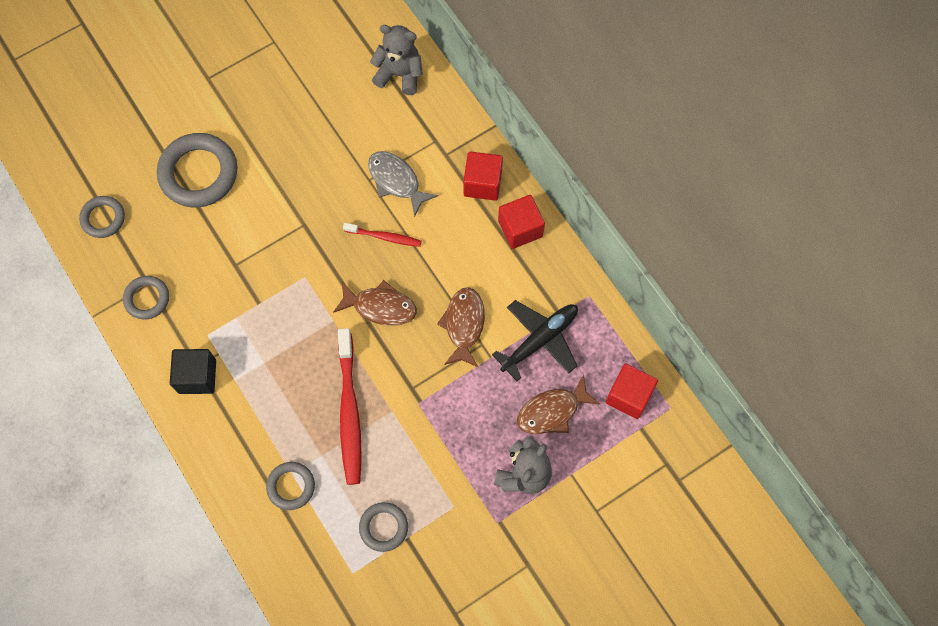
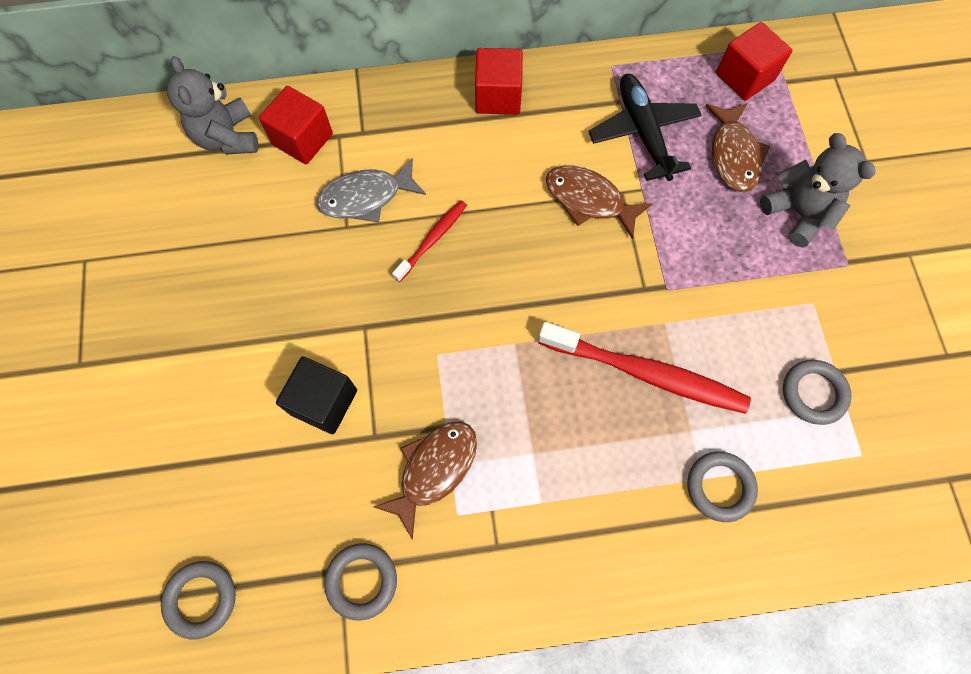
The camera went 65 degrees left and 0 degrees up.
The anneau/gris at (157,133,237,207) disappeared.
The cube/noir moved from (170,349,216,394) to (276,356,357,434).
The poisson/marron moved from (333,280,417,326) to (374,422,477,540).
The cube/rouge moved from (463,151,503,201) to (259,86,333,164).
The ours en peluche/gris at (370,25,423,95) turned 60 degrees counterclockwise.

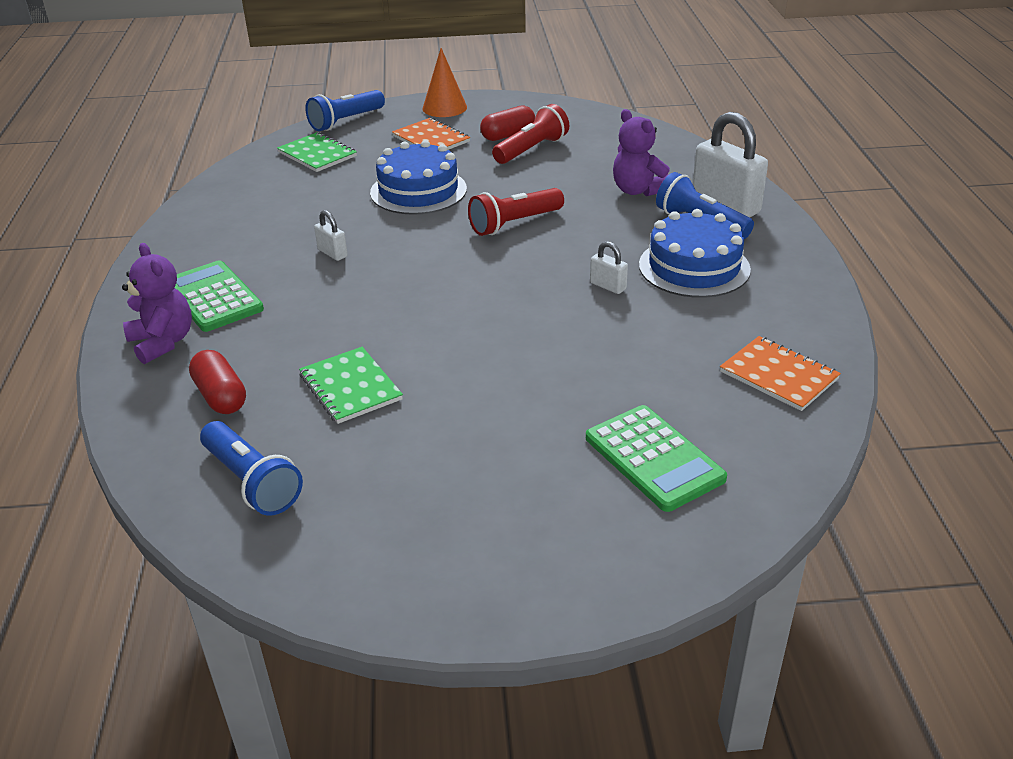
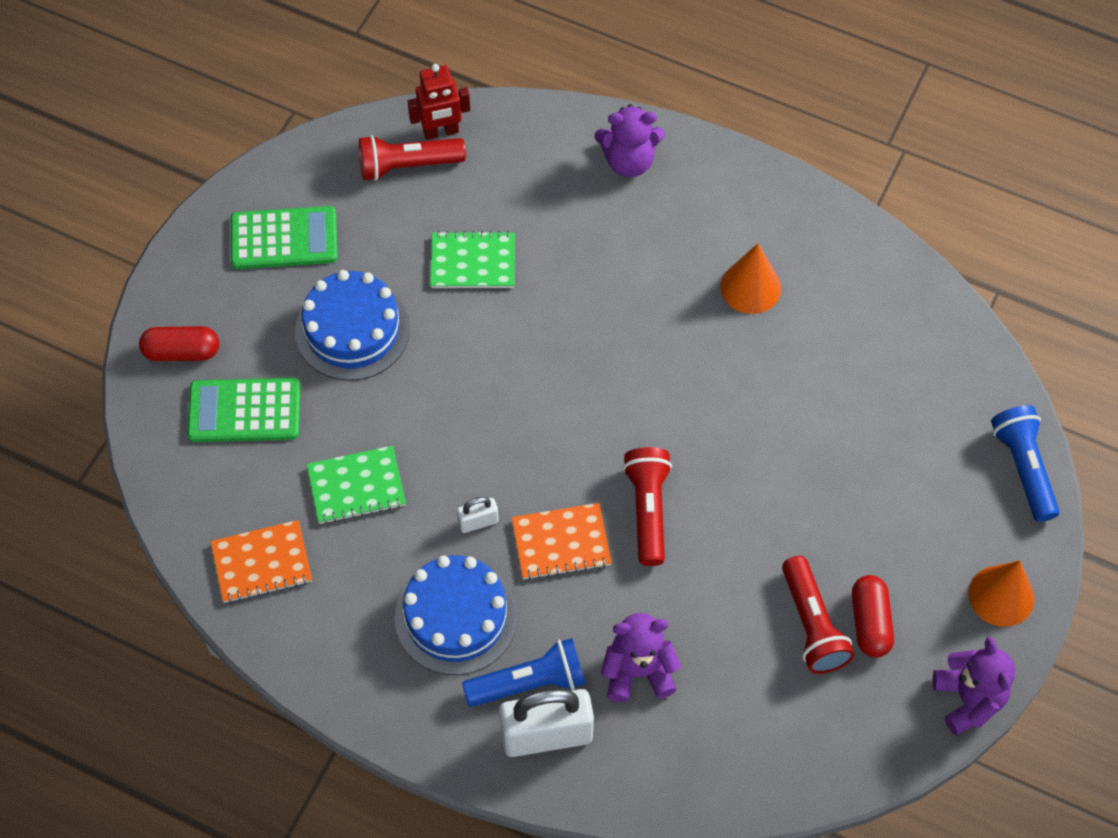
The camera went 120 degrees right and 25 degrees up.
The cadenas/blanc at (314,210,348,261) disappeared.
The robot/rouge at (408,64,470,140) appeared.
The cône/orange at (720,243,781,314) appeared.
The ours en peluche/violet at (933,637,1015,735) appeared.
The calculatrice/vert moved from (175,260,264,332) to (231,206,338,269).
The gélule/rouge moved from (189,350,246,414) to (139,326,219,361).
The carnet/vert moved from (277,132,357,172) to (307,446,406,524).
The gâteau/bleu moved from (370,140,467,215) to (295,270,410,381).
The carnet/orange moved from (392,118,470,150) to (512,503,612,580).
The lampe de poche/bleu at (200,421,303,515) became the lampe de poche/rouge at (359,135,466,181).

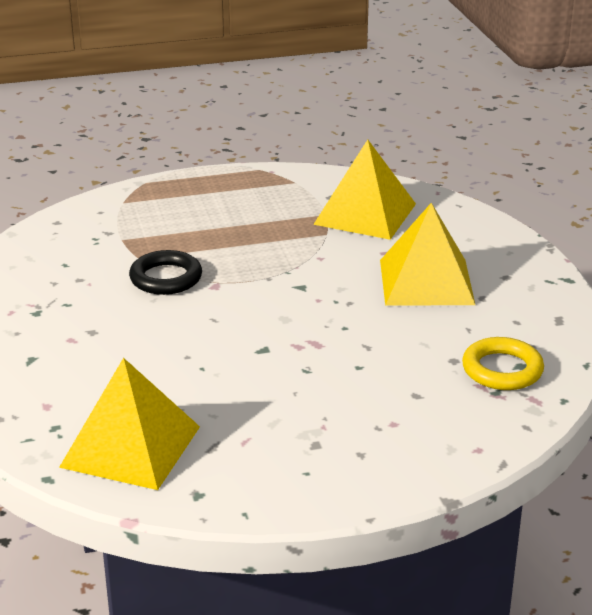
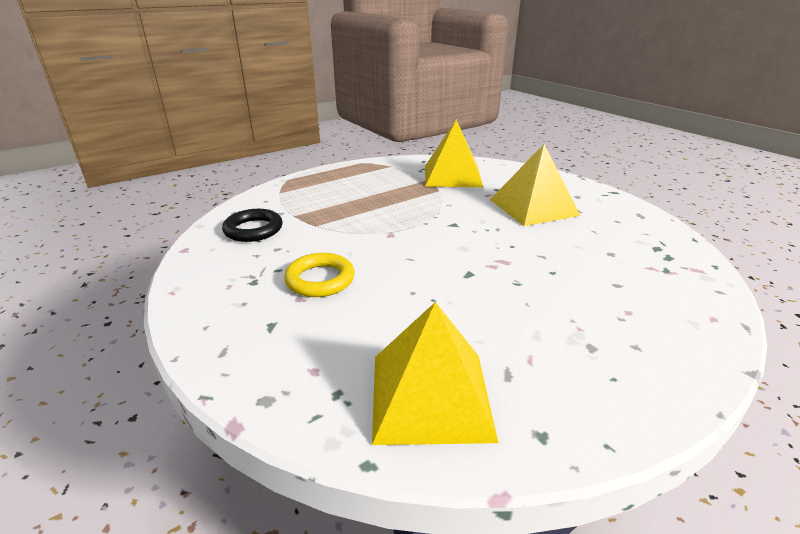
The camera went 20 degrees left and 0 degrees up.
The anneau/noir moved from (129,250,202,295) to (222,209,283,242).
The anneau/jaune moved from (462,337,544,390) to (284,253,355,297).

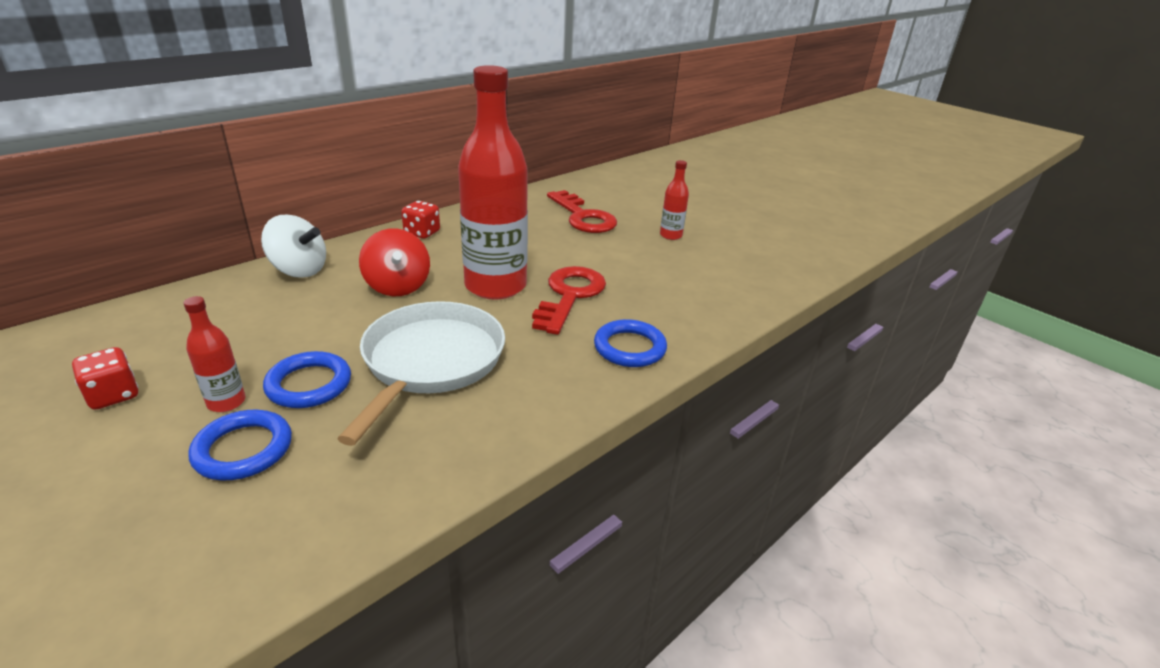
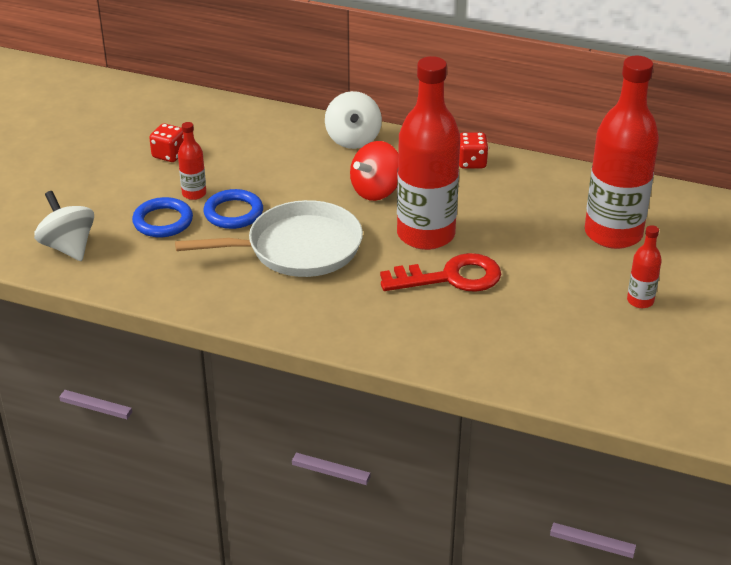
The camera went 65 degrees right and 5 degrees up.
The anneau/bleu at (594,319,667,367) disappeared.
The toupie/blanc at (34,191,94,261) appeared.
The clé/rouge at (547,190,617,233) was replaced by the bouteille/rouge at (585,56,659,249).

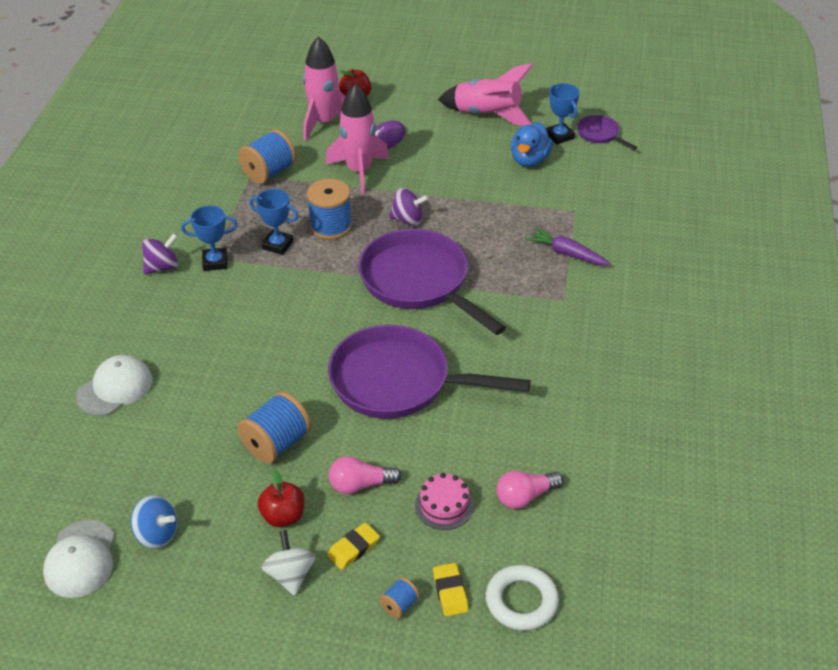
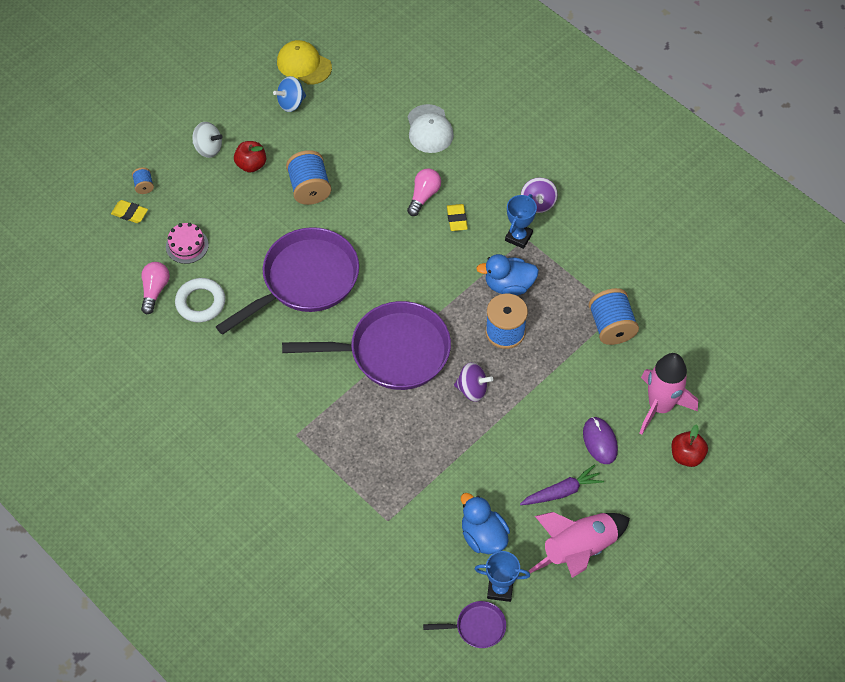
The camera went 125 degrees right and 15 degrees up.
The fusée/rose at (326,83,389,194) disappeared.
The gomme/jaune moved from (327,522,380,570) to (447,204,468,231).
The ampoule/rose moved from (329,456,402,494) to (407,168,441,216).
The anneau/blanc moved from (486,565,559,631) to (175,278,226,322).
The carotte/violet moved from (526,227,611,266) to (520,464,604,505).
The trophée/bleu at (249,189,299,255) was replaced by the canard/bleu at (476,254,539,295).
The casquette/blanc at (43,520,114,598) became the casquette/jaune at (277,40,332,85).
The toupie/violet at (389,188,429,226) turned 120 degrees counterclockwise.

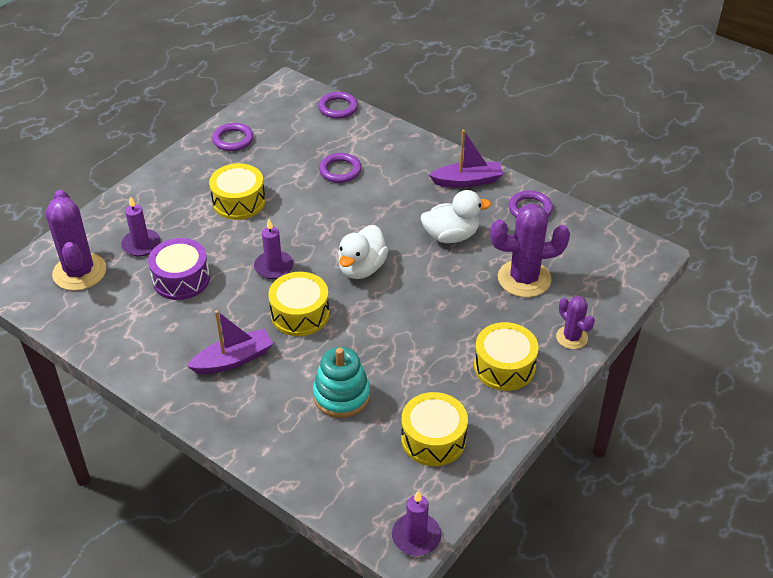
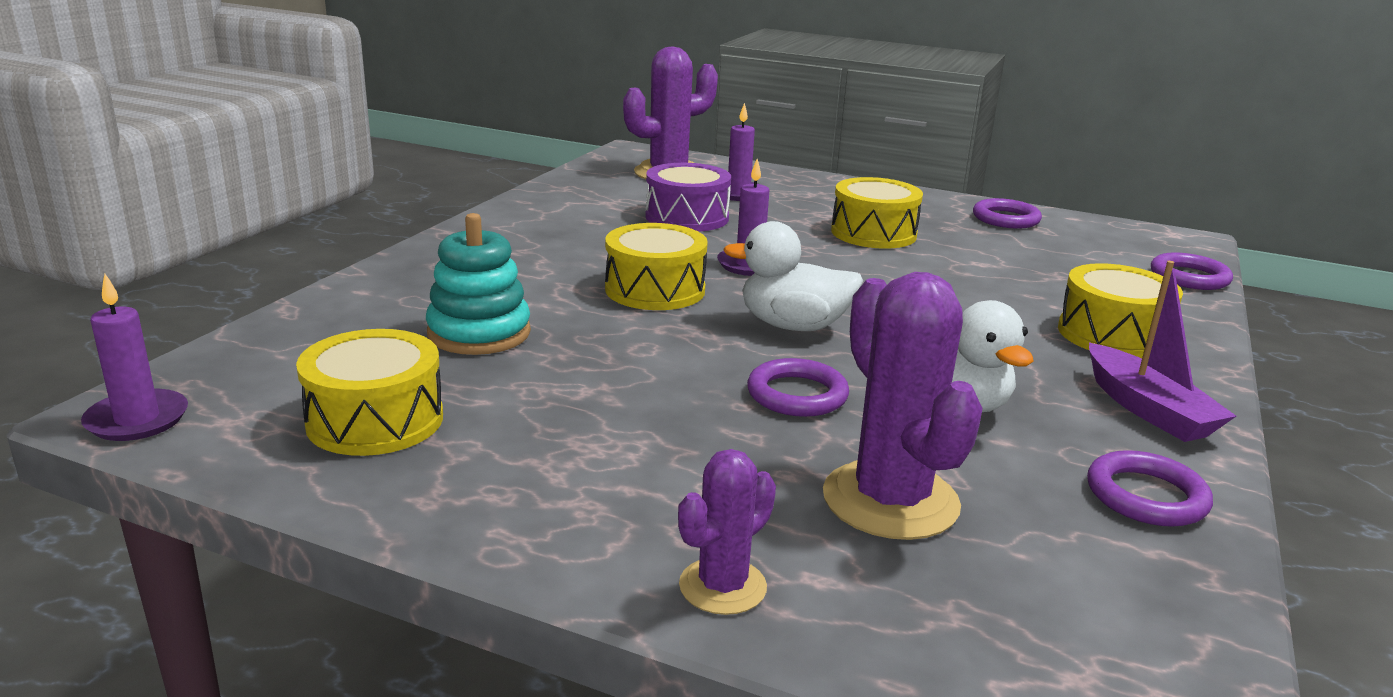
The camera went 75 degrees right and 20 degrees down.
The bateau/violet at (187,310,273,374) disappeared.
The anneau/violet moved from (319,153,362,183) to (747,358,849,417).
The tambour/jaune moved from (474,322,539,391) to (1058,263,1183,358).

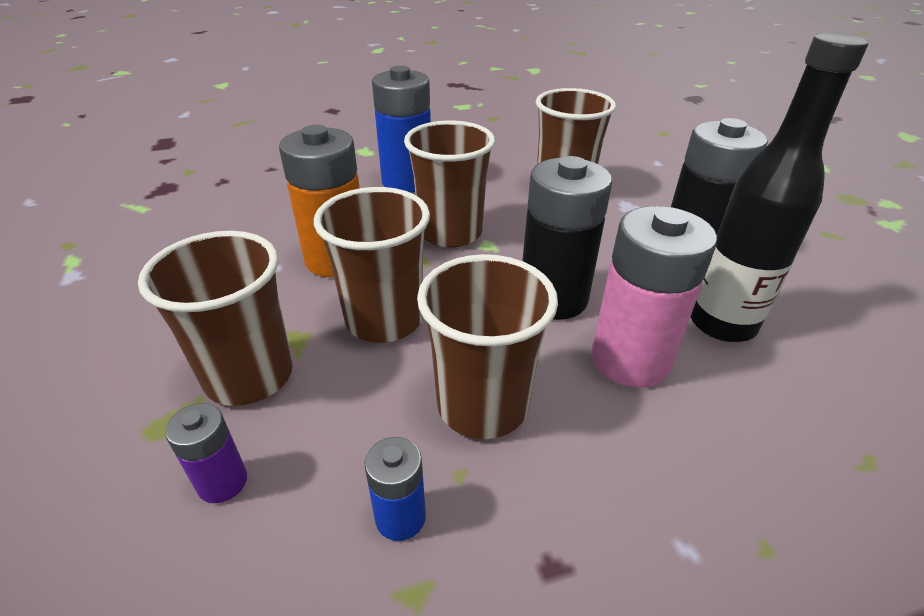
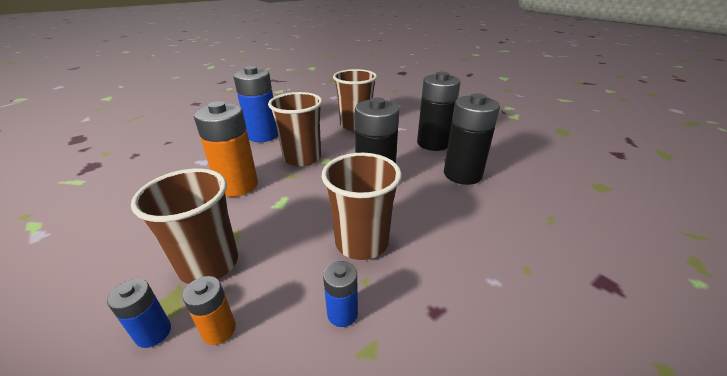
The camera went 20 degrees left and 5 degrees down.
The gobelet/marron at (314,187,430,343) disappeared.
The pile/rose at (592,206,717,388) disappeared.
The pile/bleu at (107,279,171,348) appeared.
The bouteille/noir at (691,32,868,342) was replaced by the pile/noir at (444,93,500,185).
The pile/violet at (165,403,247,503) became the pile/orange at (182,276,236,345).

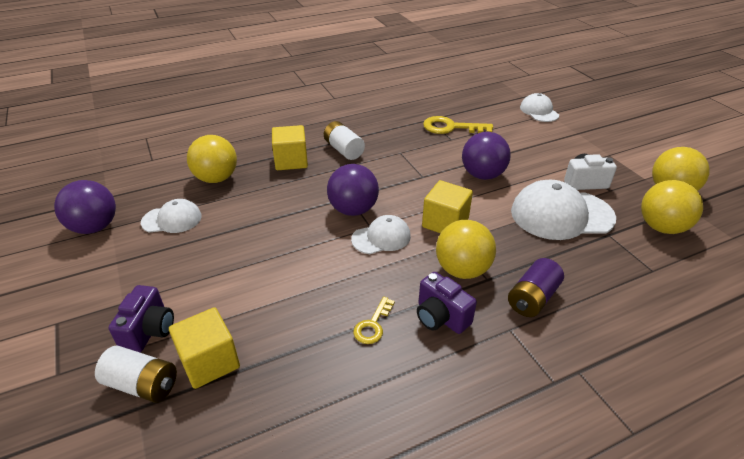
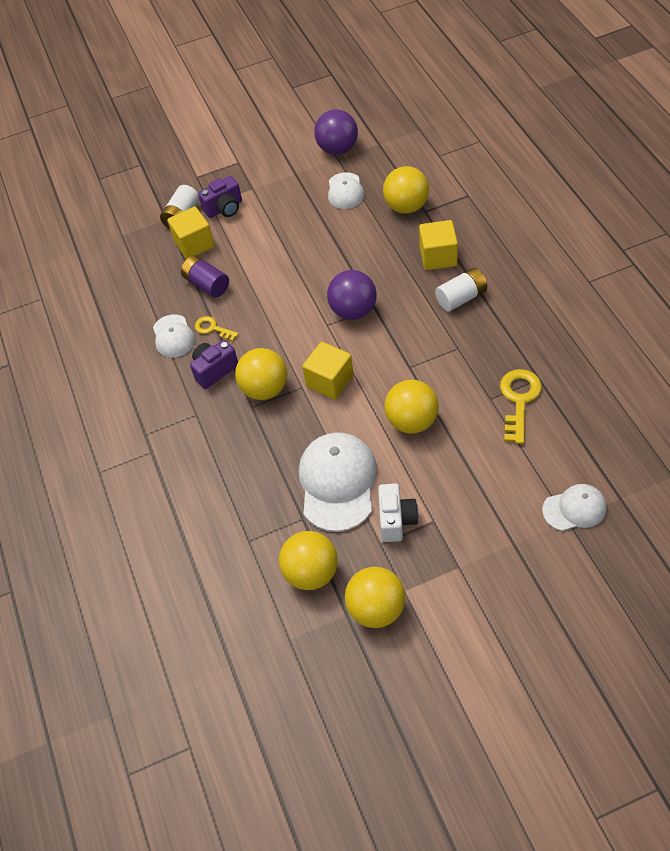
The camera went 100 degrees right and 15 degrees up.
The casquette/blanc moved from (351,215,411,254) to (153,314,195,358).
The pile/violet moved from (508,258,564,317) to (181,255,229,298).
The balle/violet at (462,132,511,180) became the balle/jaune at (384,380,439,434).
The appareil photo/violet at (108,285,174,353) turned 45 degrees counterclockwise.

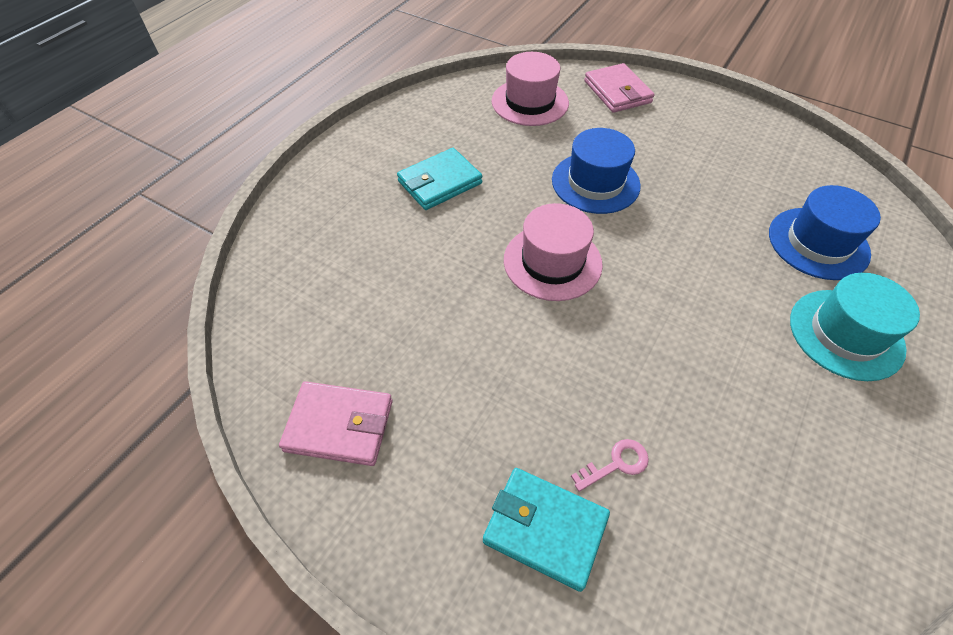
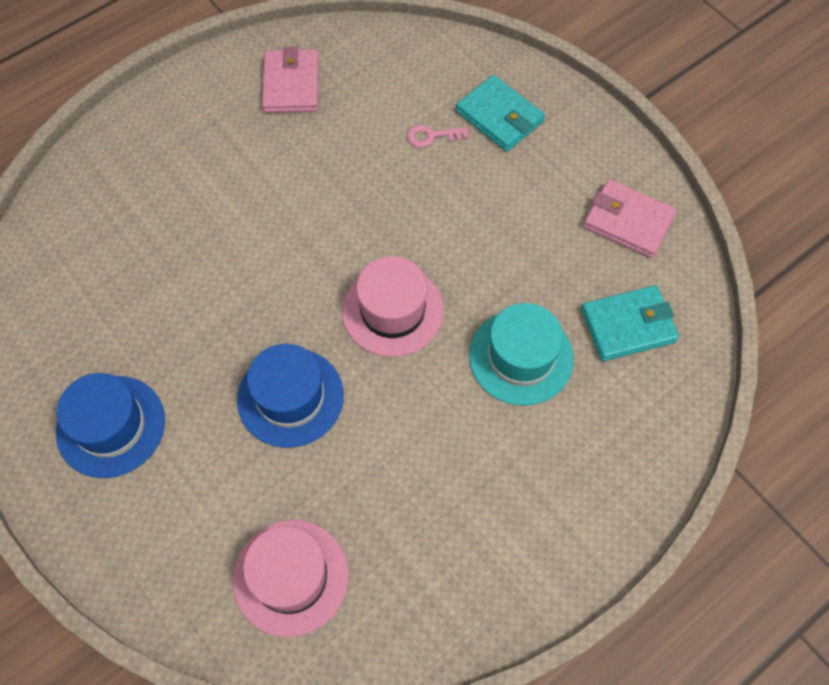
The camera went 160 degrees left and 10 degrees up.
The portefeuille/turquoise moved from (397,148,482,210) to (581,285,679,361).
The portefeuille/rose moved from (584,63,654,113) to (262,46,319,113).
The chapeau/bleu moved from (769,185,881,280) to (56,373,165,478).
The chapeau/turquoise moved from (790,273,920,381) to (469,303,574,406).

